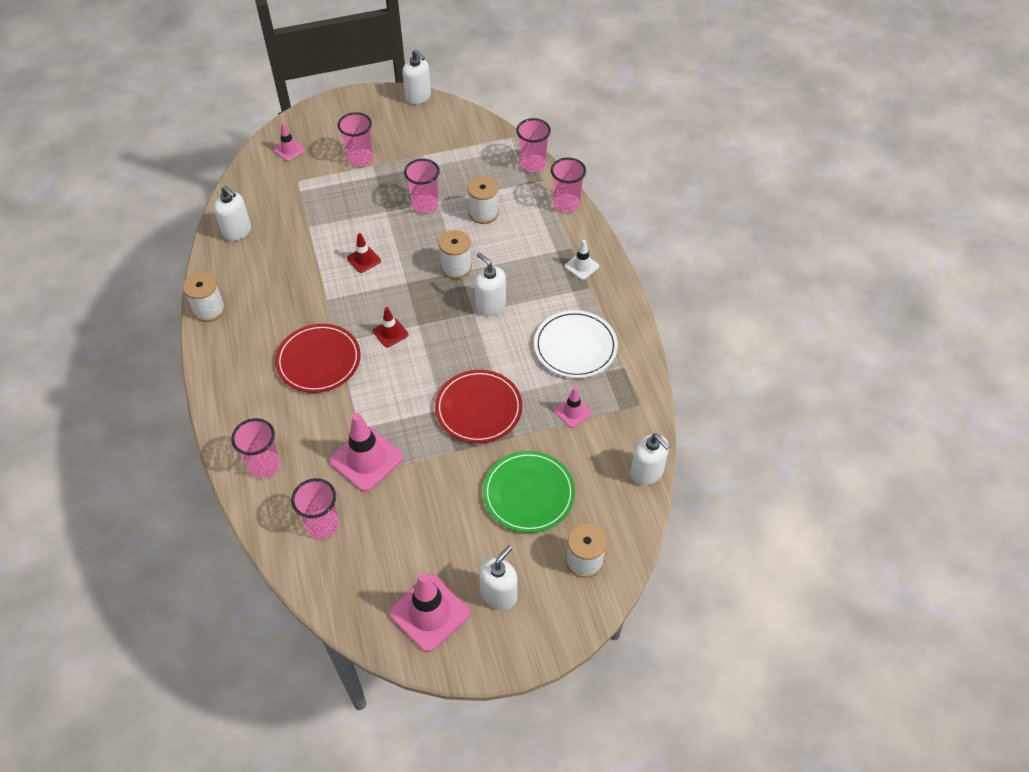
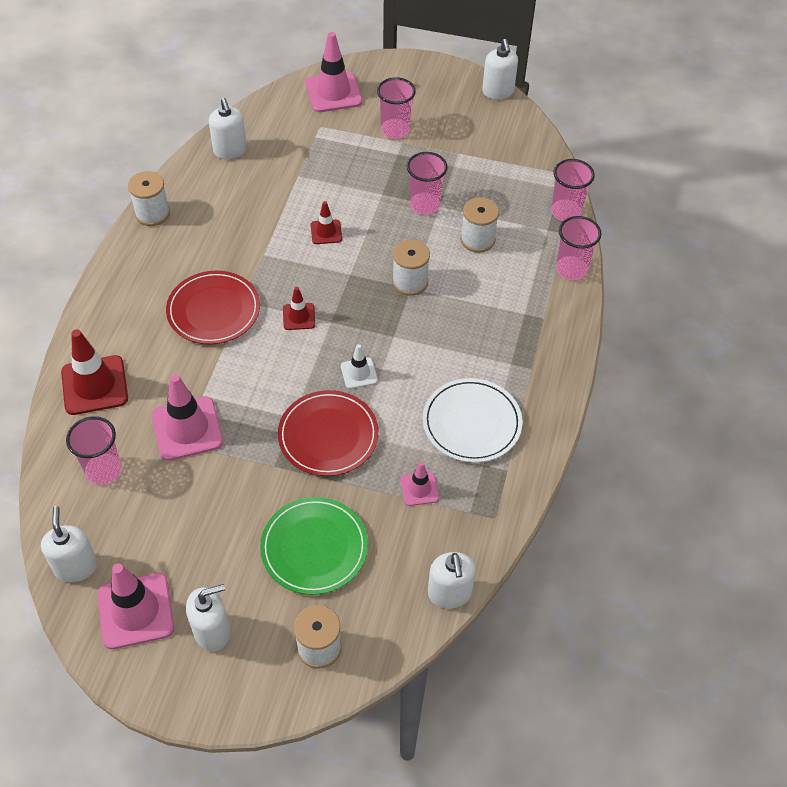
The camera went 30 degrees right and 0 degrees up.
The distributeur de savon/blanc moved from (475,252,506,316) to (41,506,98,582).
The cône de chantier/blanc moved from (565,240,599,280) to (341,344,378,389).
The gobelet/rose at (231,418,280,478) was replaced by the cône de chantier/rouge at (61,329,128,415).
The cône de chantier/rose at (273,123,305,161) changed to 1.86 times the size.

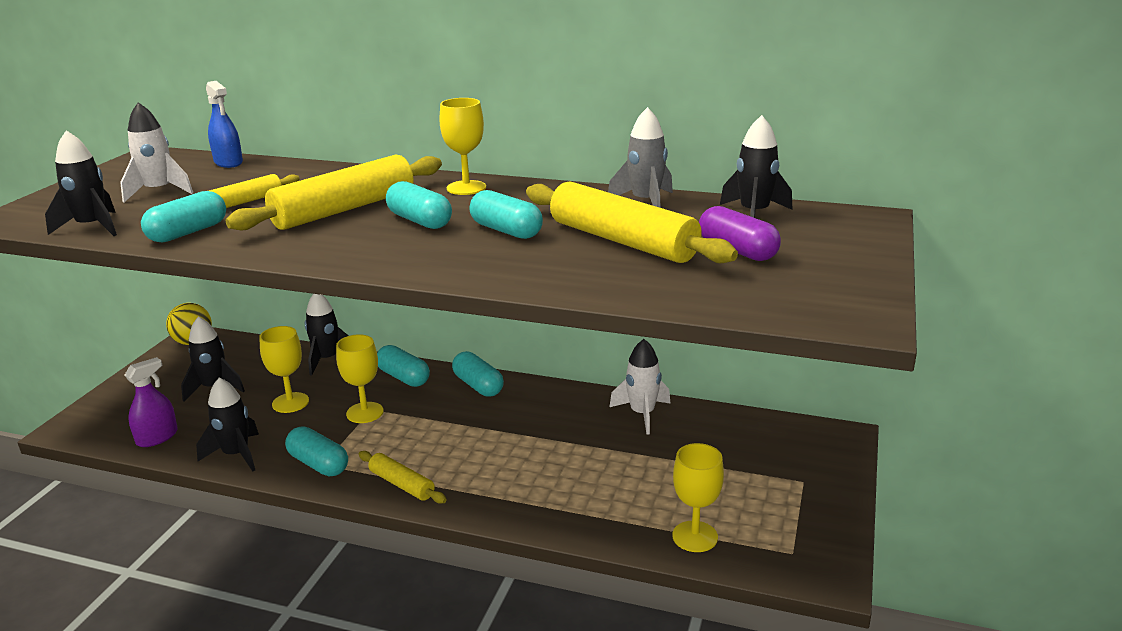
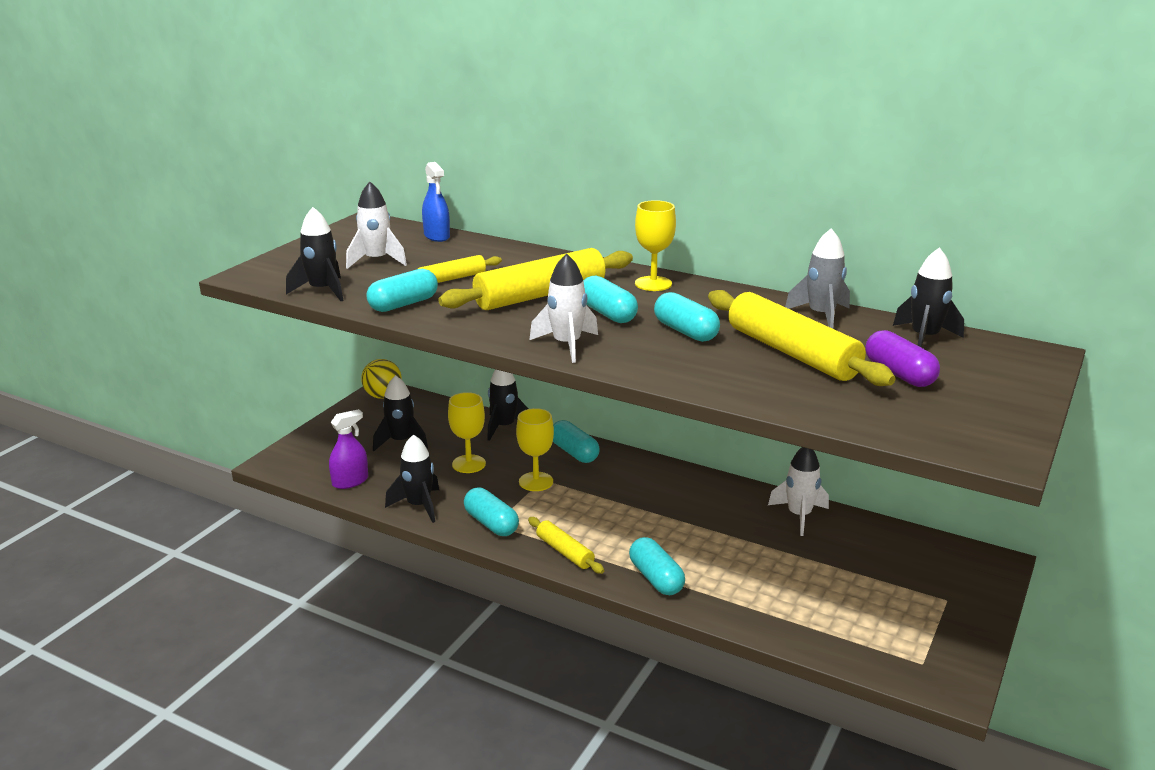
The camera went 10 degrees right and 0 degrees up.
The verre à pied/jaune at (672,443,724,552) disappeared.
The fusée/blanc at (529,253,598,363) appeared.
The gélule/turquoise moved from (452,351,504,397) to (629,537,685,595).

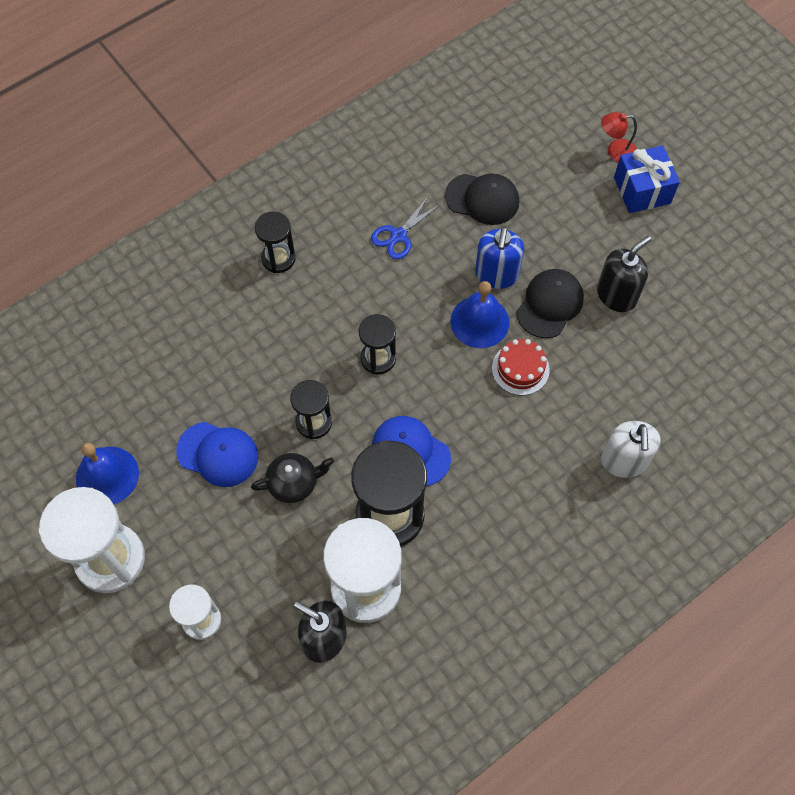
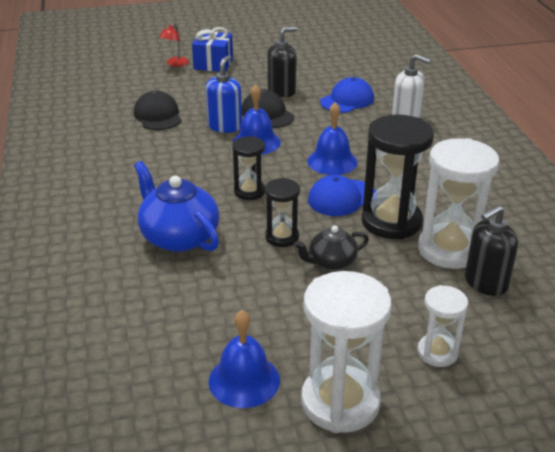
The camera went 65 degrees left and 30 degrees down.
The sablier/noir at (255,211,296,273) disappeared.
The ciseaux/bleu at (371,197,441,259) disappeared.
The gâteau/rouge at (492,339,550,396) disappeared.
The théière/bleu at (134,161,219,252) appeared.
The cloche/bleu at (307,102,358,175) appeared.
The casquette/bleu moved from (176,422,258,487) to (320,77,374,113).
The théière/noir at (251,453,334,503) turned 120 degrees counterclockwise.
The casquette/noir at (445,173,519,225) turned 60 degrees counterclockwise.
The distributeur de savon/bleu at (475,227,524,289) turned 105 degrees counterclockwise.
The distributeur de savon/noir at (597,236,652,312) turned 75 degrees clockwise.

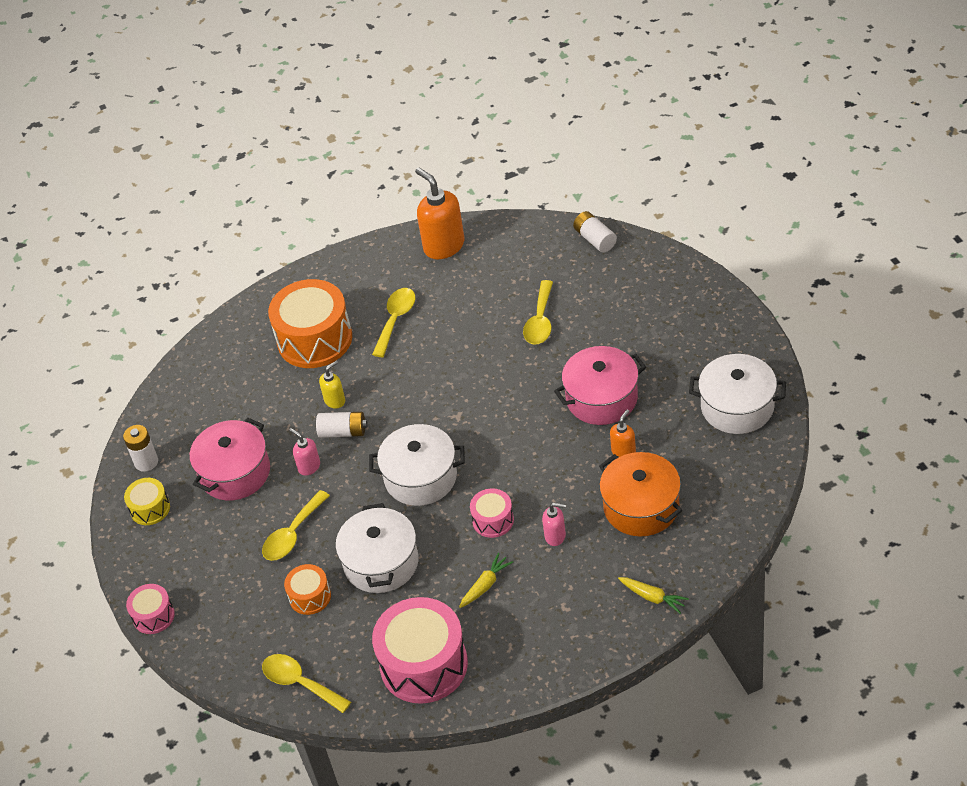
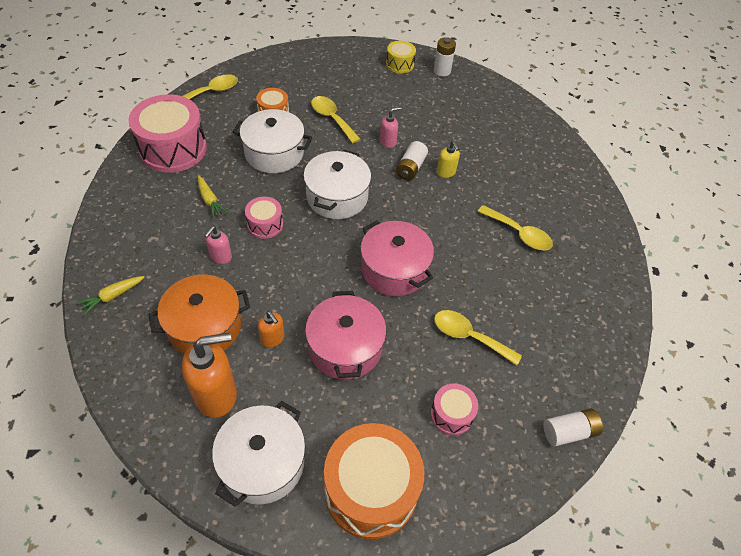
The camera went 100 degrees right and 5 degrees up.
The tambour/rose moved from (126,584,175,634) to (431,383,478,435).
The marmite/rose moved from (190,418,270,501) to (361,220,434,296).
The tambour/orange moved from (268,279,352,368) to (324,423,424,539).
The distributeur de savon/orange moved from (415,168,464,259) to (182,332,237,418).

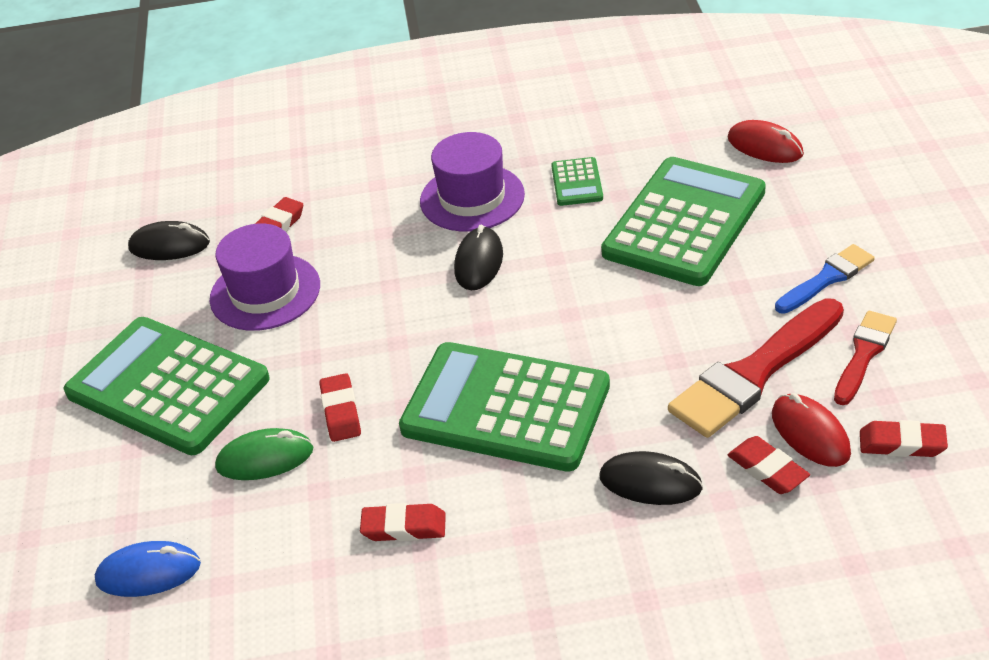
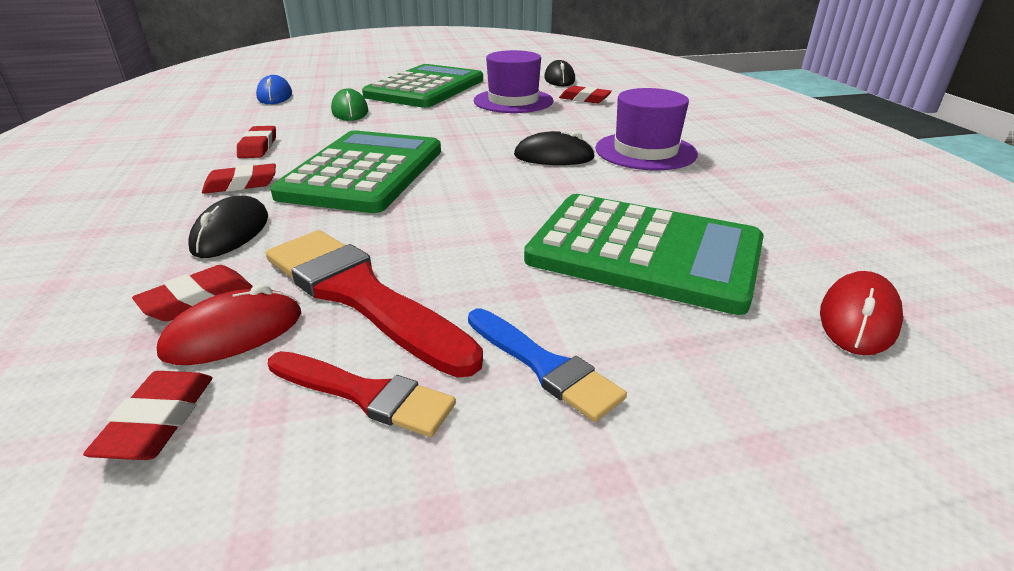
The camera went 80 degrees right and 10 degrees down.
The calculatrice/vert at (551,157,603,206) disappeared.
The gomme/rouge moved from (319,373,361,442) to (202,163,276,194).

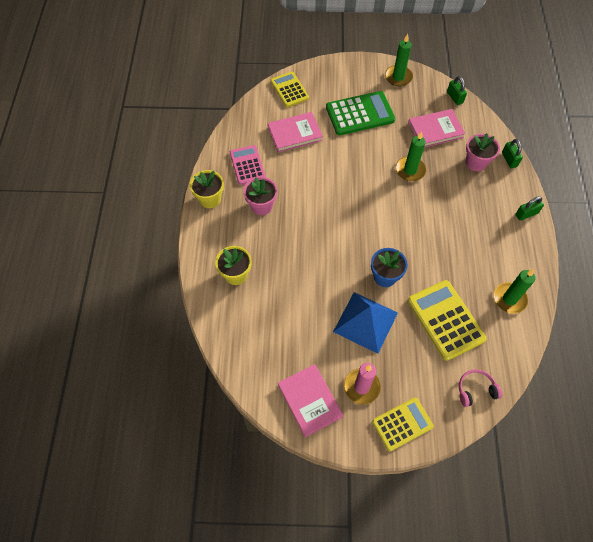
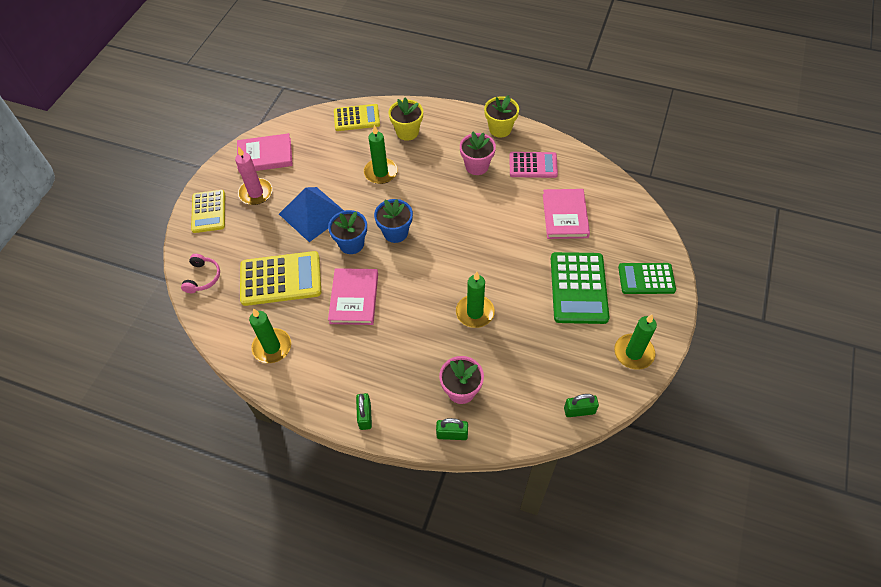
The camera went 110 degrees right and 5 degrees down.
The bougie/vert at (364,125,398,184) appeared.
The pot de fleurs/bleu at (374,199,413,243) appeared.
The calculatrice/vert at (618,263,676,294) appeared.
The calculatrice/jaune moved from (270,72,309,107) to (334,104,380,131).
The livre/rose moved from (408,109,465,147) to (328,268,378,325).

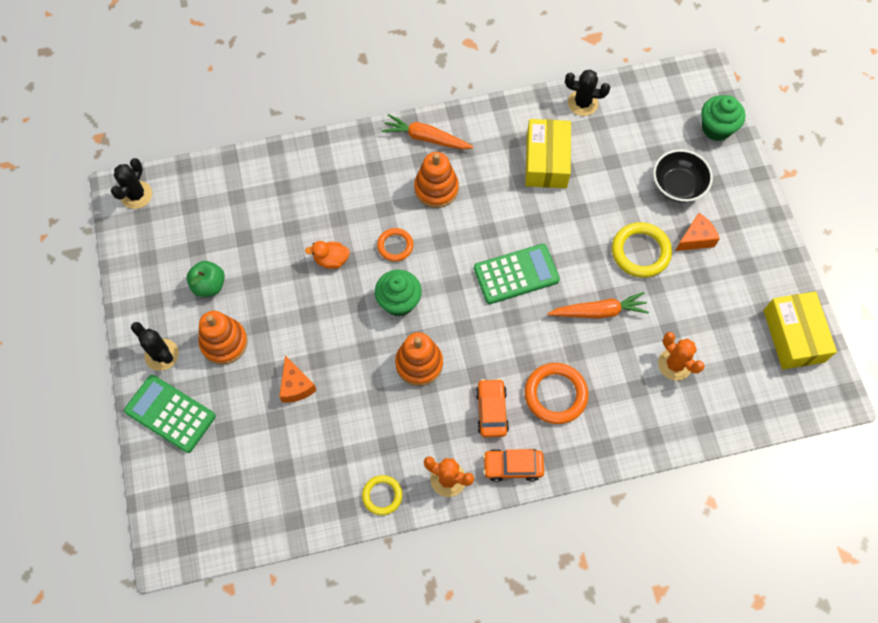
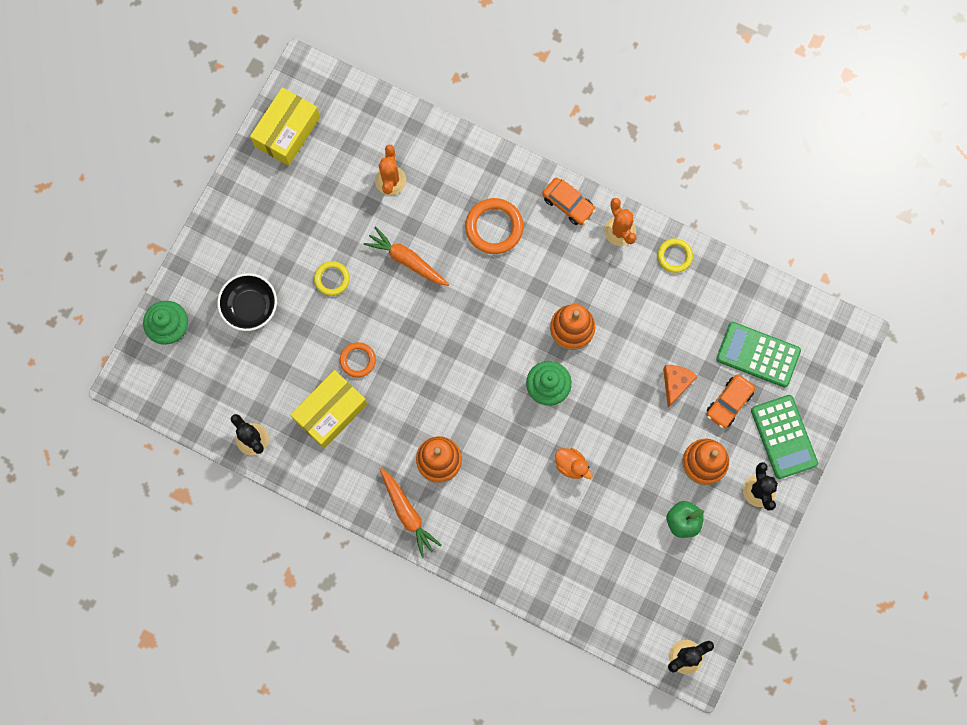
The camera went 140 degrees left and 10 degrees up.
The fromage/orange at (675,213,720,251) disappeared.
The anneau/orange moved from (377,228,413,261) to (340,342,376,378).
The calculatrice/vert moved from (474,244,560,304) to (716,322,801,387).
The voiture/orange moved from (476,378,509,437) to (706,374,755,428).
The anneau/jaune at (612,222,672,278) changed to 0.61 times the size.

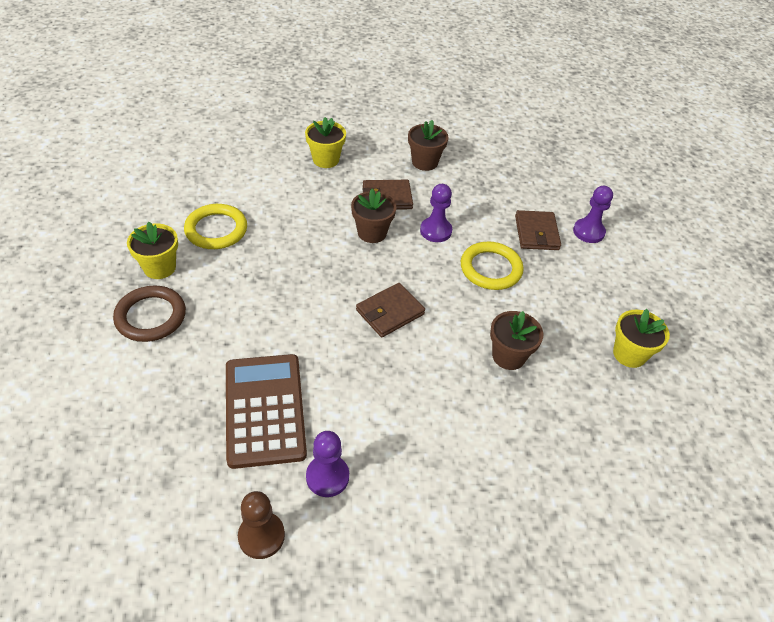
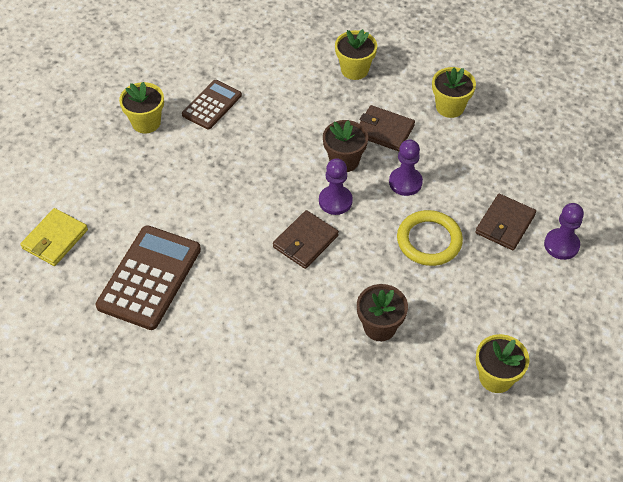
The camera went 35 degrees right and 5 degrees up.
The anneau/marron at (113,285,186,342) disappeared.
The pion/marron at (238,491,285,559) disappeared.
The portefeuille/jaune at (20,208,88,266) appeared.
The pion/violet moved from (306,431,349,497) to (319,158,353,215).
The anneau/jaune at (184,204,247,249) was replaced by the calculatrice/marron at (182,80,242,130).
The pot de fleurs/marron at (408,120,448,171) became the pot de fleurs/jaune at (432,67,476,118).
The portefeuille/marron at (356,283,425,337) turned 45 degrees counterclockwise.

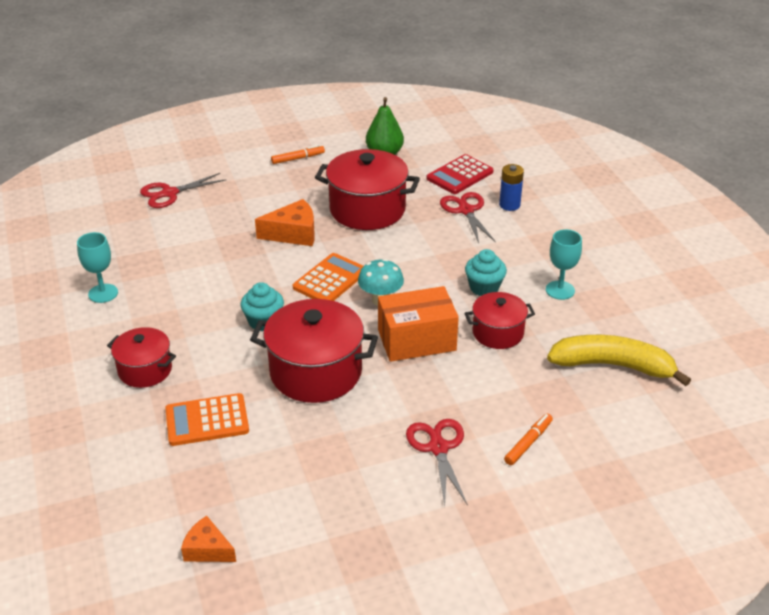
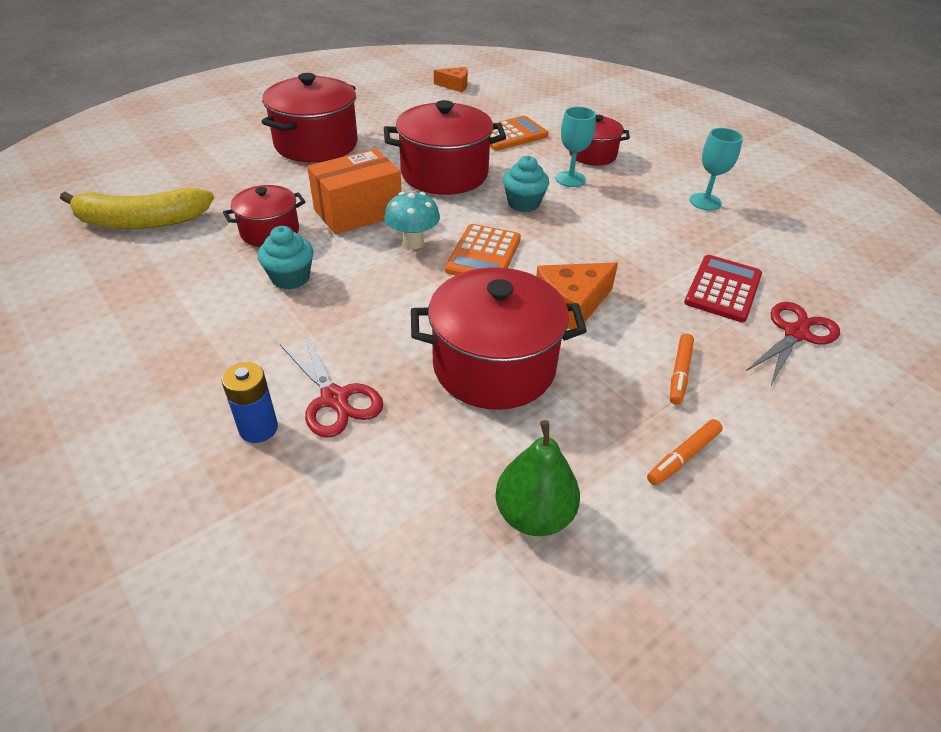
The camera went 160 degrees right and 5 degrees up.
The calculatrice/rouge moved from (427,154,494,194) to (684,255,762,322).
The feutre/orange moved from (504,414,553,465) to (670,334,694,405).
The verre à pied/turquoise moved from (546,229,582,300) to (556,107,596,187).
The ciseaux/rouge at (406,419,468,506) was replaced by the marmite/rouge at (262,73,358,163).

